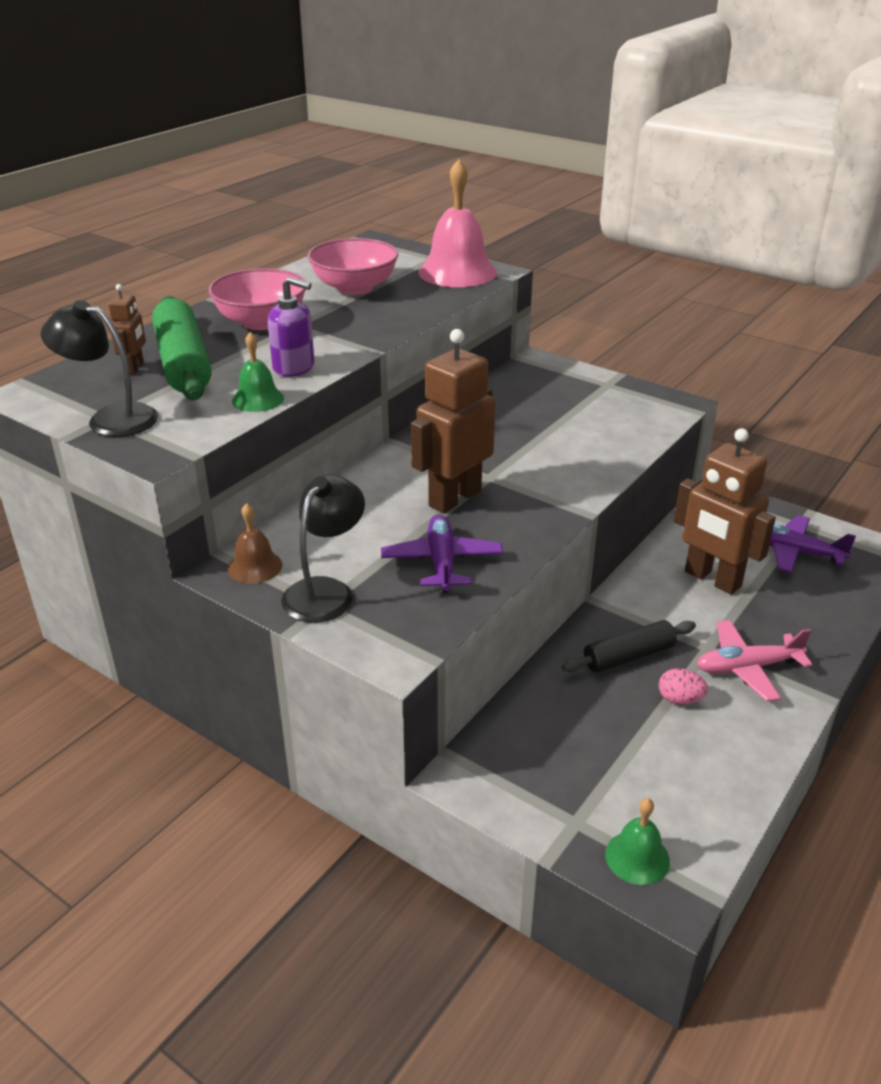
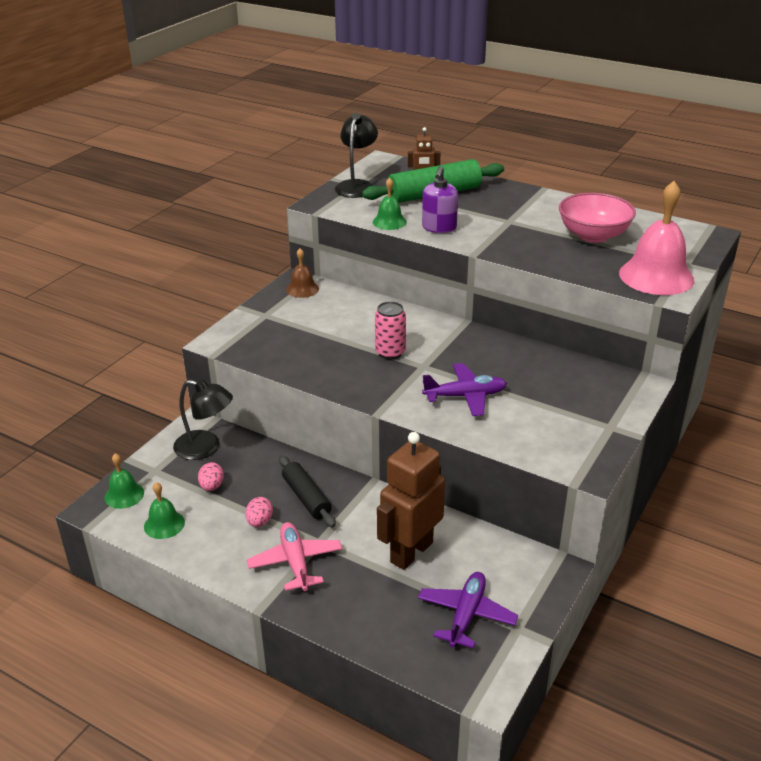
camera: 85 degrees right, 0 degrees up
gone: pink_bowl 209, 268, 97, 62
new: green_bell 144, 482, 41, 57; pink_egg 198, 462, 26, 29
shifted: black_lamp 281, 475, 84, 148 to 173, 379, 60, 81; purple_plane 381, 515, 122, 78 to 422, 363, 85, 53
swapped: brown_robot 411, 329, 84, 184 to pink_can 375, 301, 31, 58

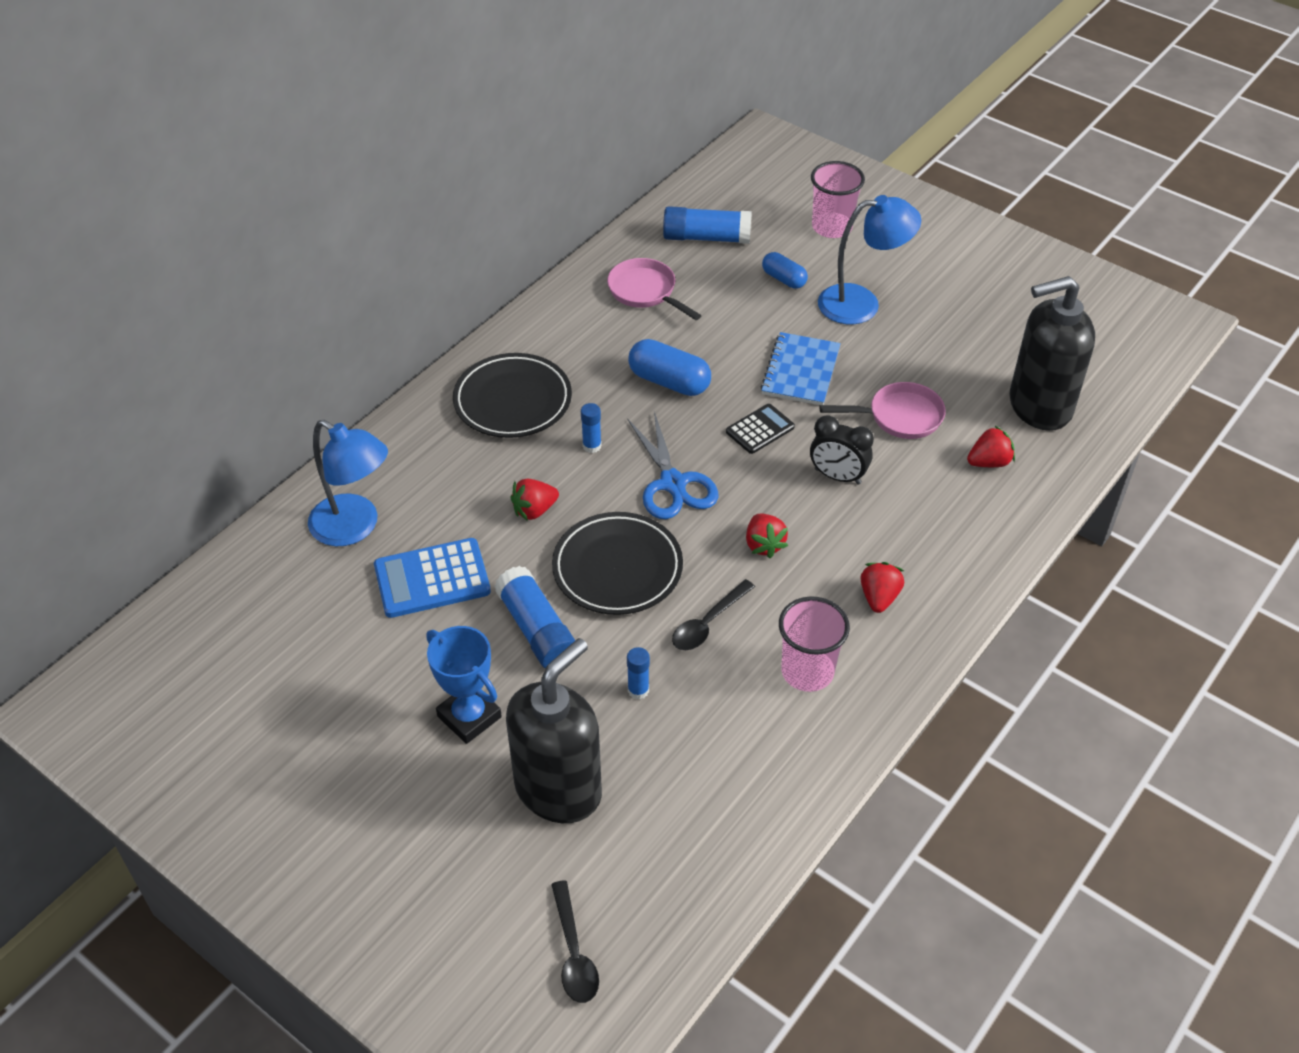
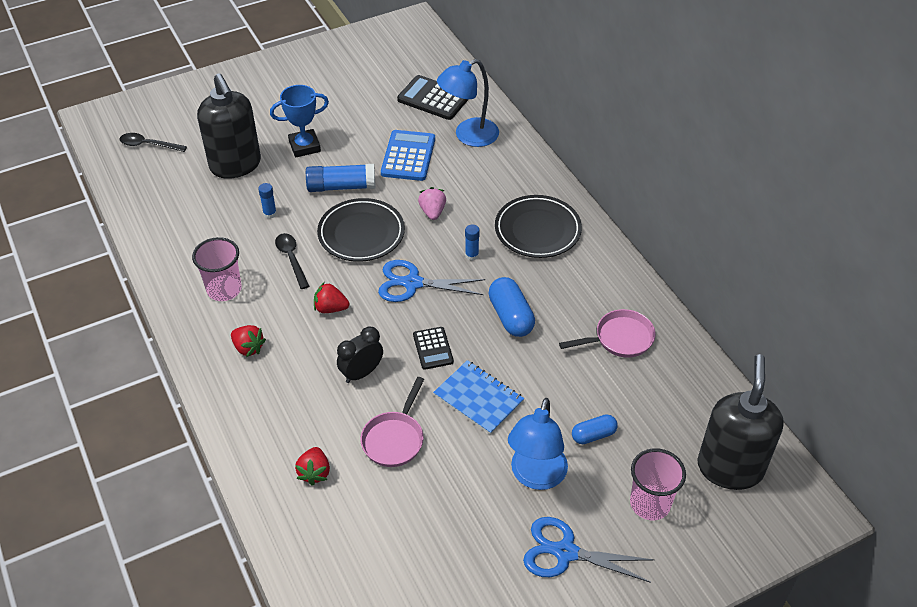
camera: 115 degrees right, 0 degrees up
gone: blue_glue_stick 663, 206, 89, 38
new: black_calculator 397, 75, 72, 45; blue_scissors 523, 517, 131, 66
shifted: black_soap_dispenser 1009, 276, 86, 155 to 697, 354, 87, 136
repainted: red_strawberry 510, 479, 49, 42 to pink_strawberry 418, 187, 28, 33
rotated: blue_capsule 628, 339, 83, 57 = 489, 277, 46, 60 75 degrees counterclockwise

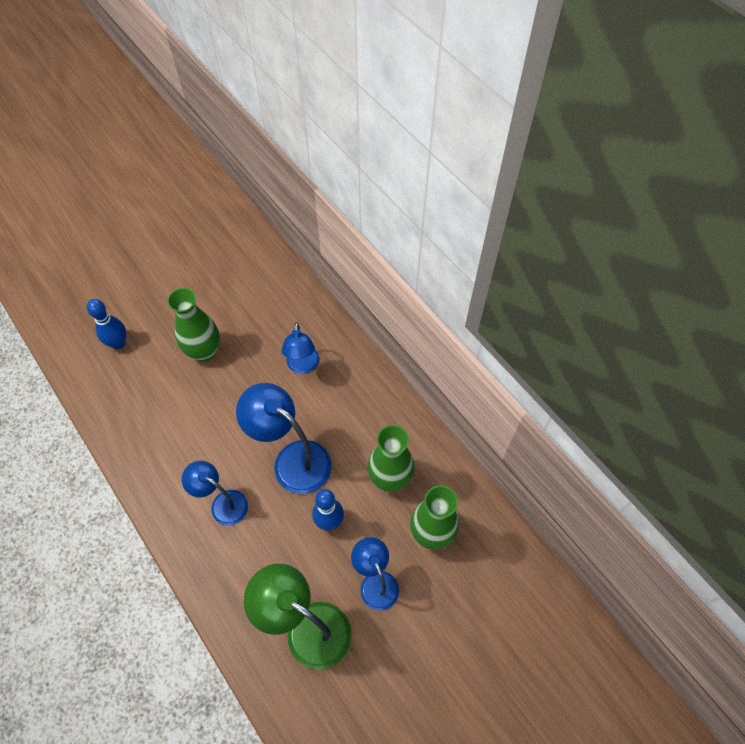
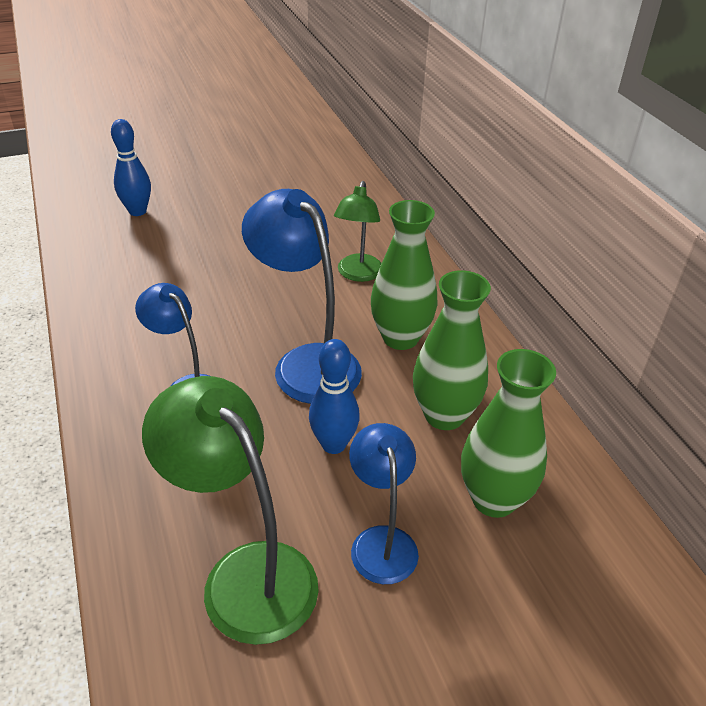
camera: 15 degrees right, 20 degrees down
shifted: green_vase 167, 288, 53, 74 to 371, 200, 67, 150
repainted: blue_lamp 281, 322, 38, 52 to green_lamp 334, 181, 48, 101

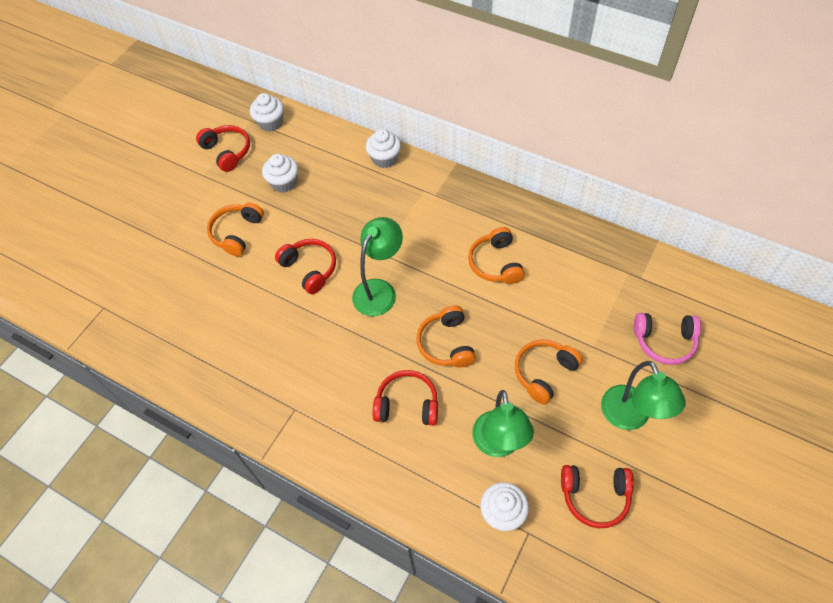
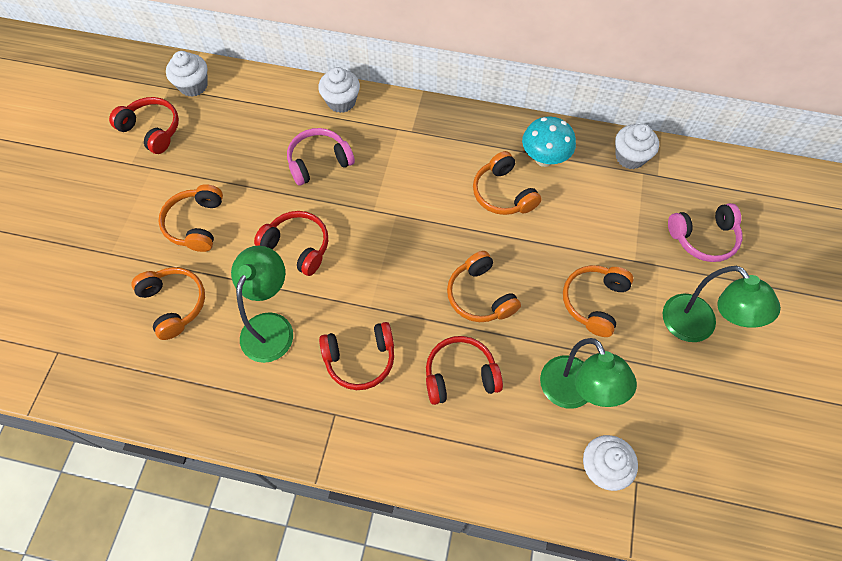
camera: 20 degrees left, 5 degrees up
new: orange_headphones 132, 267, 73, 73; pink_headphones 287, 128, 68, 58; turquoise_mushroom 522, 117, 54, 50
shifted: white_cupcake 262, 154, 36, 38 to 615, 124, 44, 45; green_lamp 352, 217, 51, 99 to 231, 246, 62, 117; red_headphones 561, 465, 73, 63 to 319, 322, 75, 68

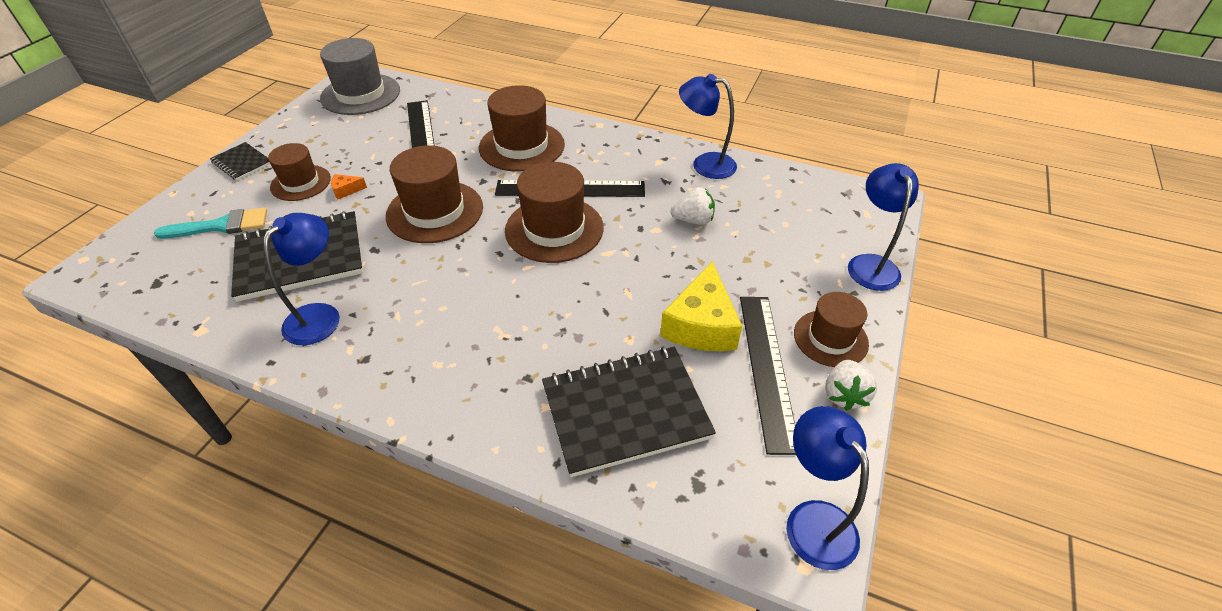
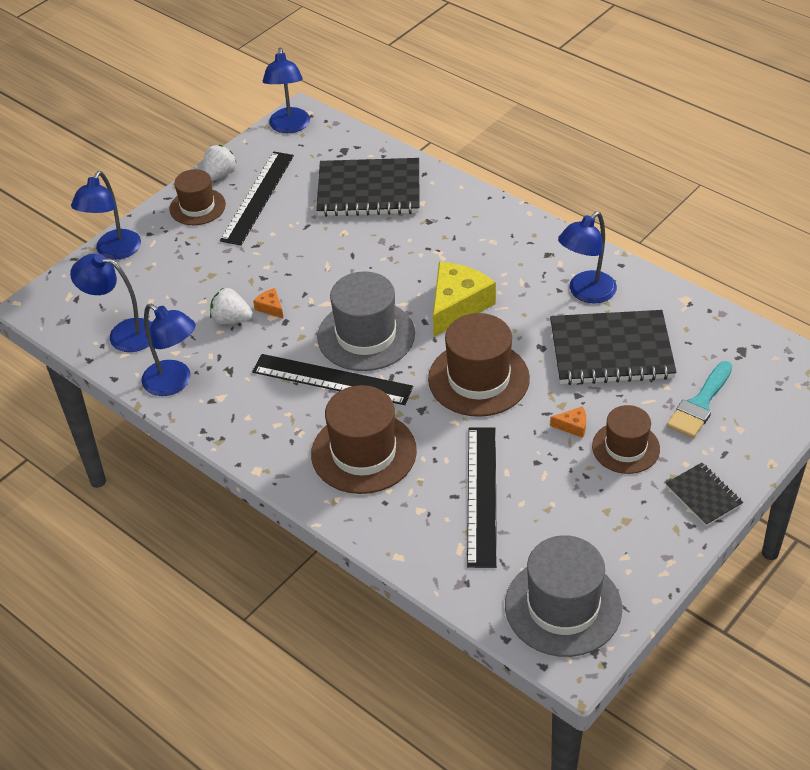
camera: 160 degrees left, 0 degrees up
new: blue_lamp 70, 254, 82, 98; orange_cheese 253, 288, 31, 31
shifted: yellow_cheese 660, 261, 82, 90 to 433, 262, 63, 75
repainted: brown_hat 505, 162, 98, 101 to grey_hat 317, 271, 98, 100
rotated: turquoise_brush 154, 207, 113, 32 = 667, 361, 65, 77 60 degrees counterclockwise

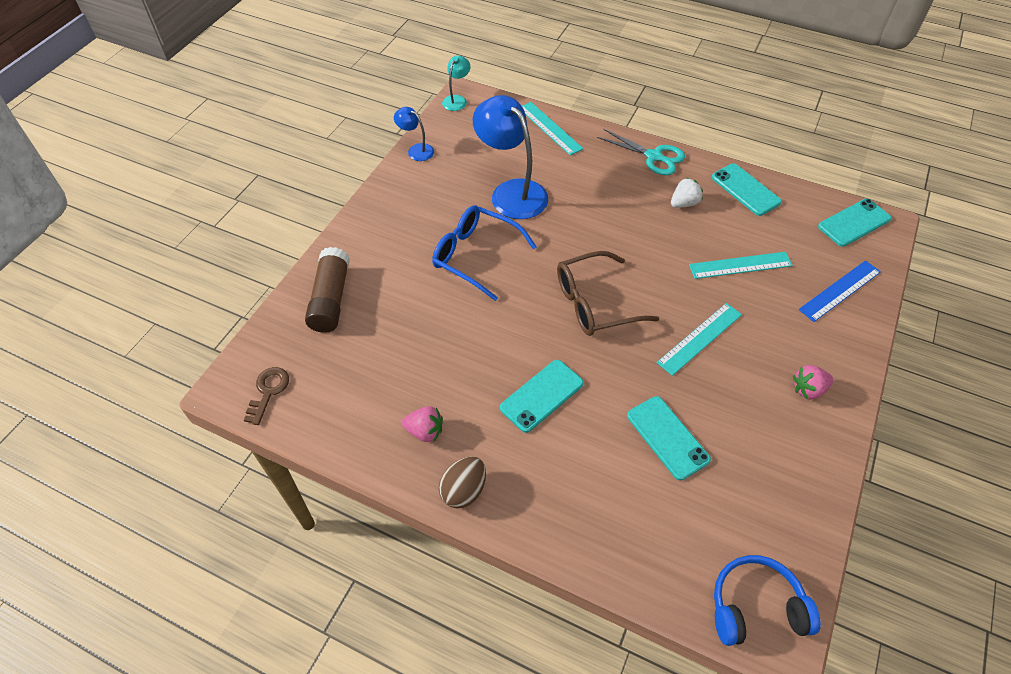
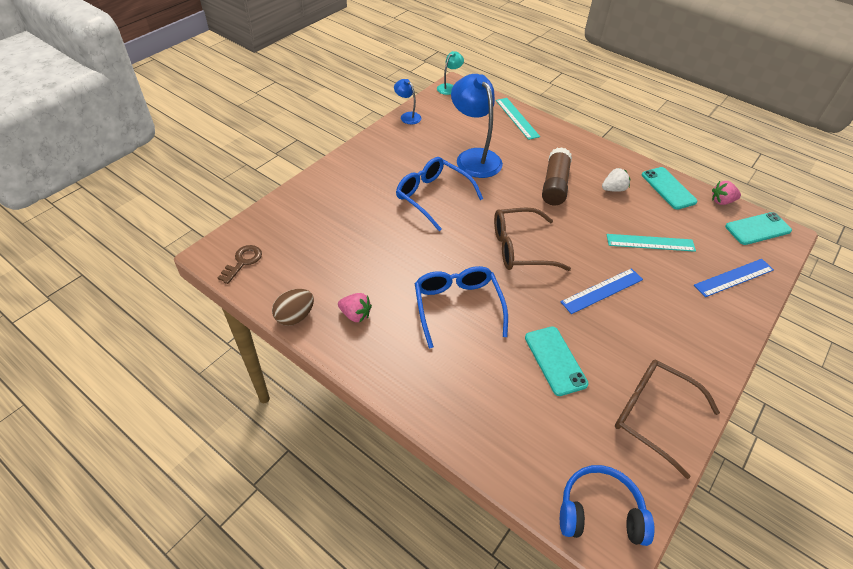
camera: 10 degrees right, 5 degrees down
gone: turquoise_scissors 597, 129, 88, 46
new: brown_glasses 615, 360, 105, 119
shifted: brown_glue_stick 305, 247, 45, 86 to 542, 147, 30, 58; brown_egg 439, 456, 47, 53 to 272, 289, 42, 37; pink_strawberry 793, 365, 40, 35 to 712, 181, 29, 24
swapped: turquoise_phone 500, 360, 84, 73 to blue_glasses 415, 266, 93, 82
repainted: turquoise_ruler 657, 303, 85, 73 to blue_ruler 561, 268, 82, 46

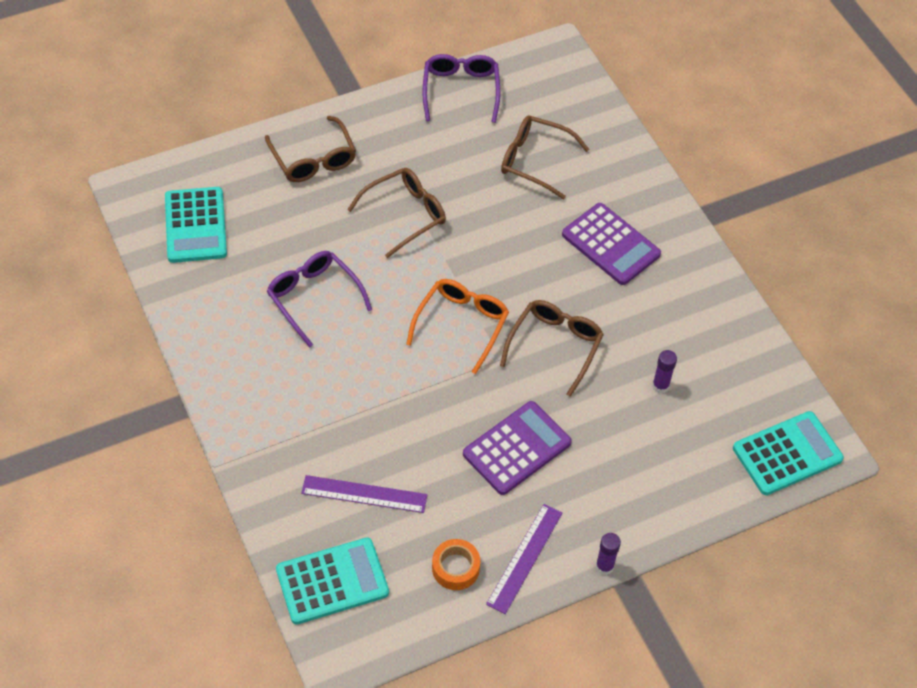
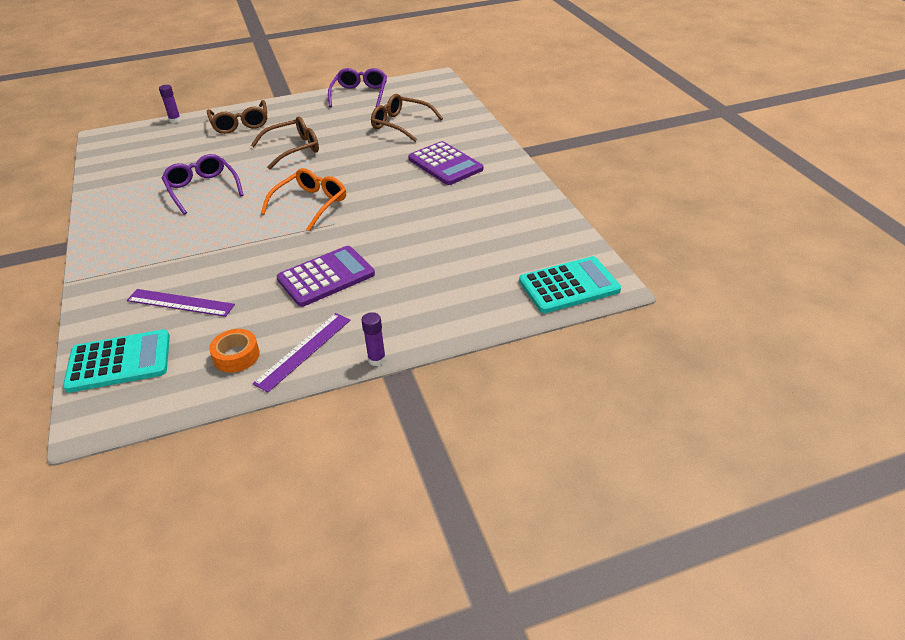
camera: 10 degrees right, 15 degrees down
gone: turquoise_calculator 165, 187, 62, 76; brown_glasses 500, 300, 104, 97
shifted: purple_glue_stick 652, 350, 25, 43 to 159, 85, 22, 38

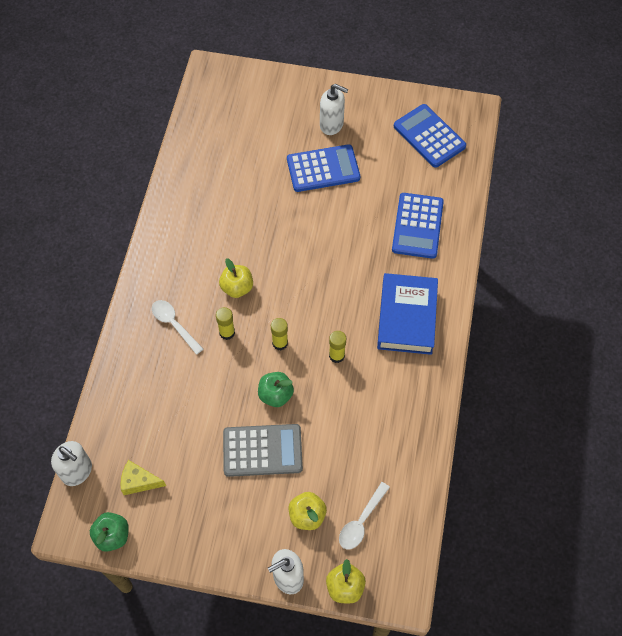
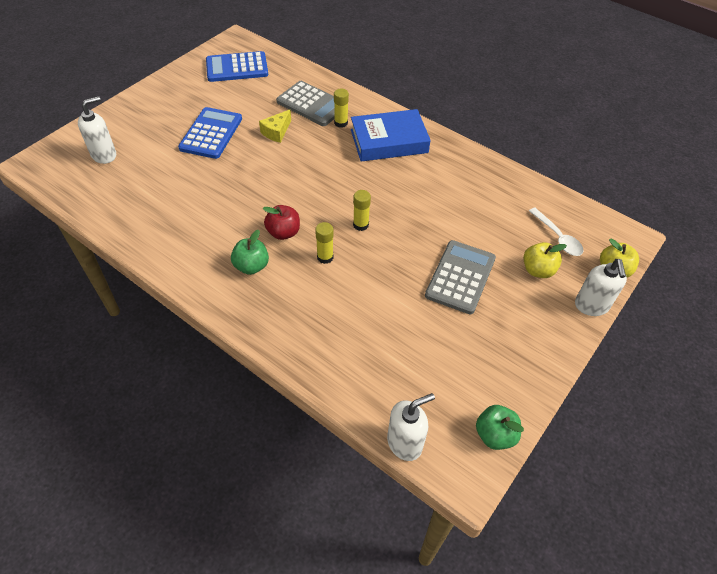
camera: 65 degrees left, 10 degrees down
gone: white_spoon 152, 300, 51, 55
shifted: yellow_cheese 120, 460, 46, 35 to 259, 109, 32, 34; green_apple 258, 372, 36, 35 to 231, 230, 38, 45; white_soap_dispenser 320, 84, 28, 51 to 78, 96, 38, 68; yellow_glue_stick 329, 331, 17, 32 to 334, 88, 15, 40
repainted: yellow_apple 219, 258, 34, 40 to red_apple 263, 205, 37, 35; blue_calculator 392, 193, 52, 66 to grey_calculator 276, 81, 59, 45
rotated: blue_book 377, 273, 61, 82 = 351, 109, 80, 53 45 degrees counterclockwise

